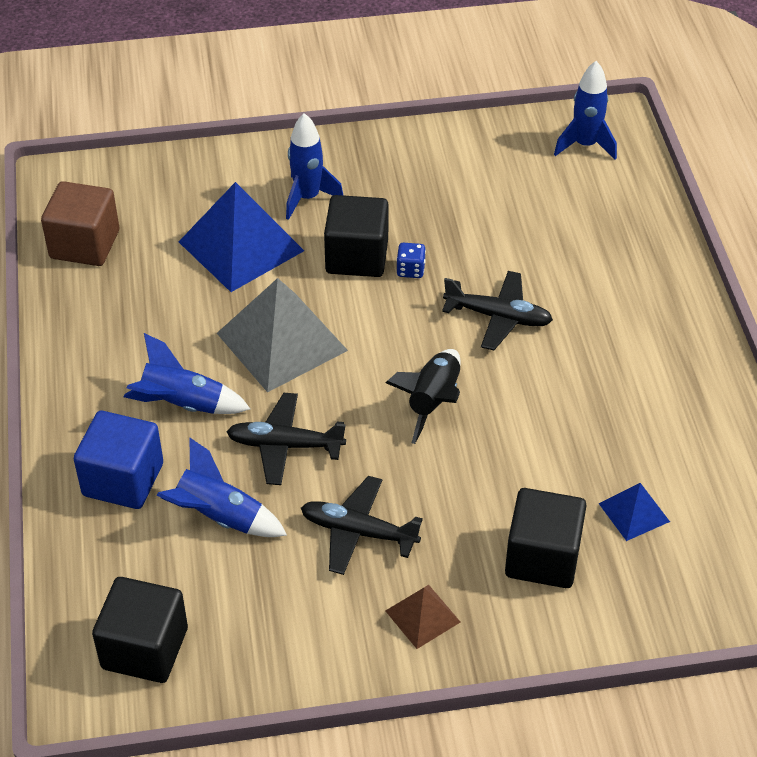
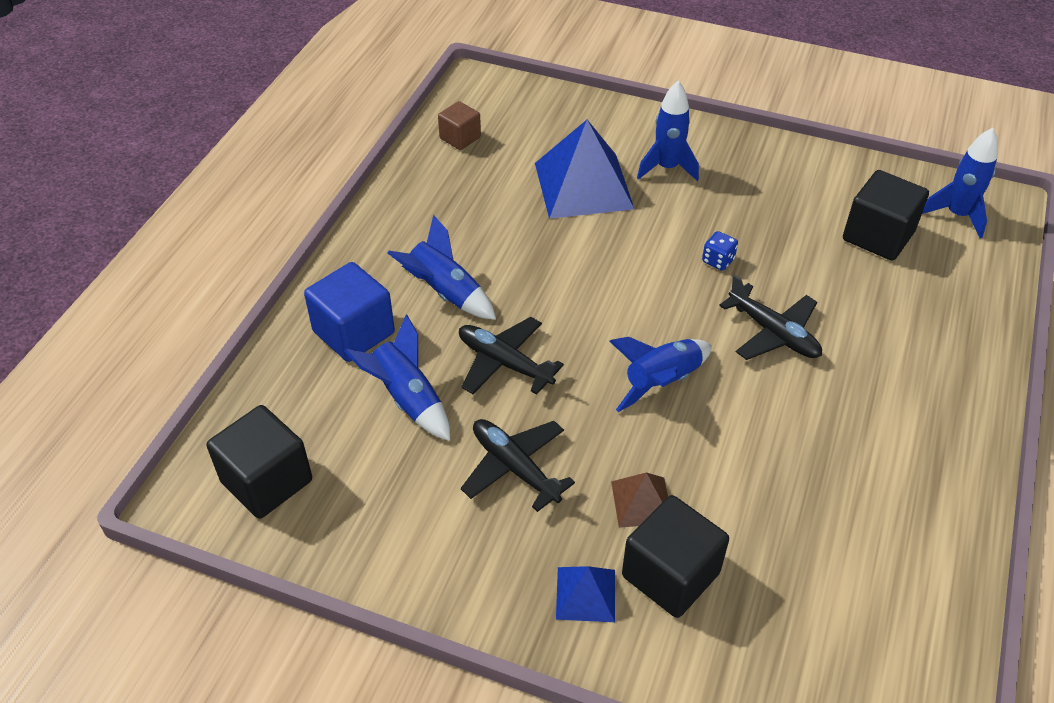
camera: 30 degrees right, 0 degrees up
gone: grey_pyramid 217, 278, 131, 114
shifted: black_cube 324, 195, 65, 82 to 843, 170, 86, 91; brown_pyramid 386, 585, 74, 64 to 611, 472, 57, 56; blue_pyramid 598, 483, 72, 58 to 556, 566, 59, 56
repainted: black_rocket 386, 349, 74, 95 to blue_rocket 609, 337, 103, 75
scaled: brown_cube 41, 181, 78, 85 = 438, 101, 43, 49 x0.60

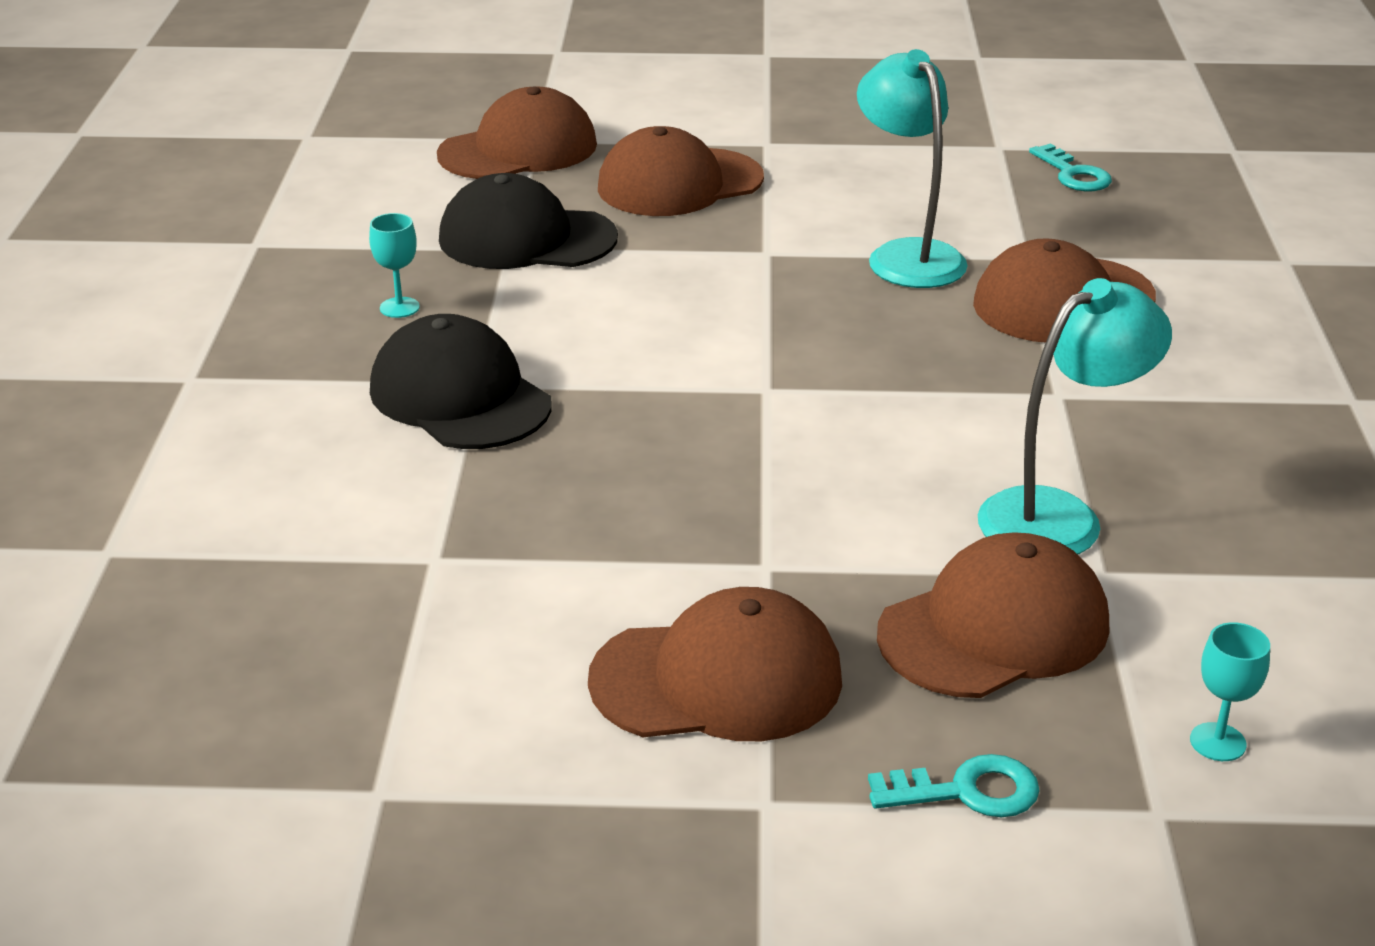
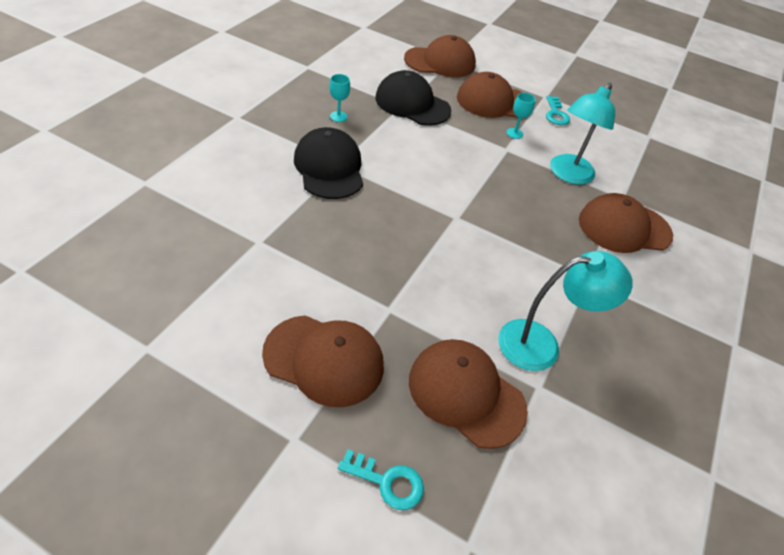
camera: 20 degrees right, 15 degrees up
shifted: turquoise_key 1029, 143, 83, 48 to 546, 96, 24, 29; turquoise_goblet 1190, 622, 80, 139 to 507, 93, 29, 46
rotated: turquoise_lamp 857, 49, 111, 239 = 550, 83, 65, 102 150 degrees counterclockwise; brown_cap 877, 533, 232, 165 = 409, 339, 119, 110 135 degrees counterclockwise

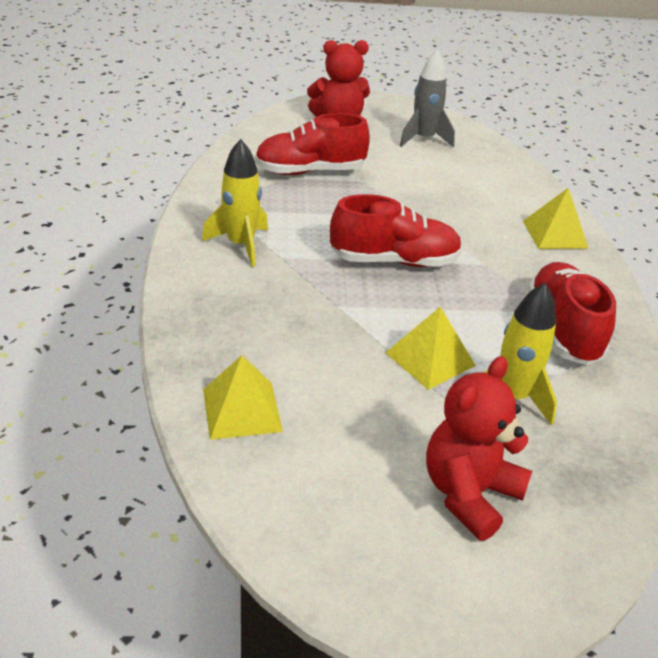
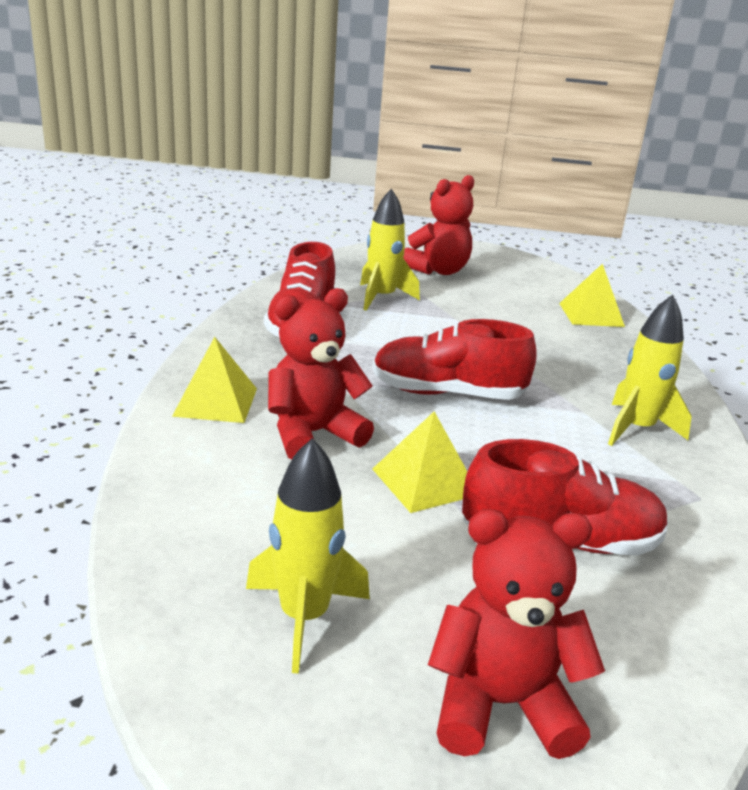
camera: 170 degrees left, 10 degrees down
new: red_teddy_bear 268, 288, 106, 172
shifted: yellow_pyramid 385, 307, 91, 83 to 373, 411, 94, 102
repainted: grey_rocket 400, 49, 55, 98 to yellow_rocket 246, 438, 124, 236

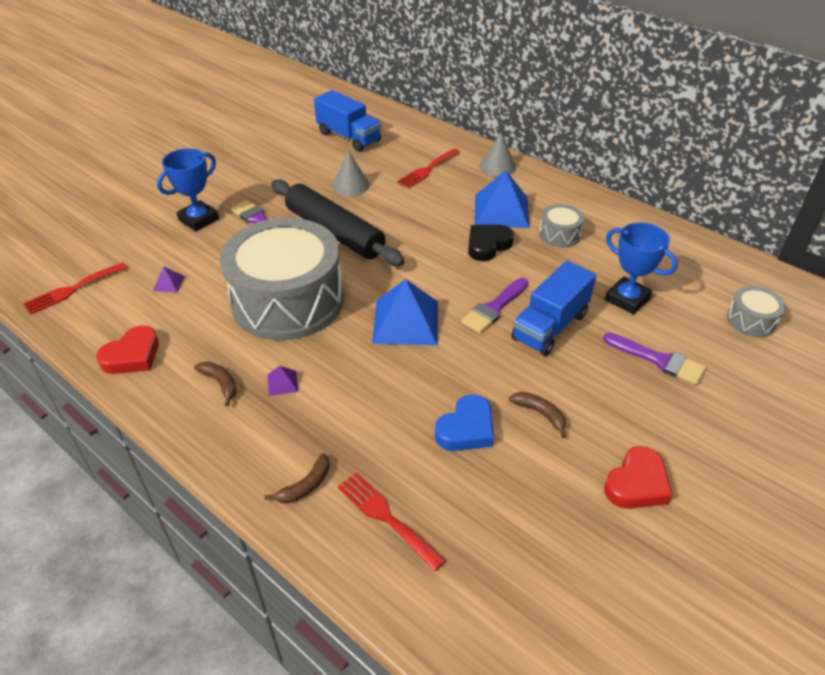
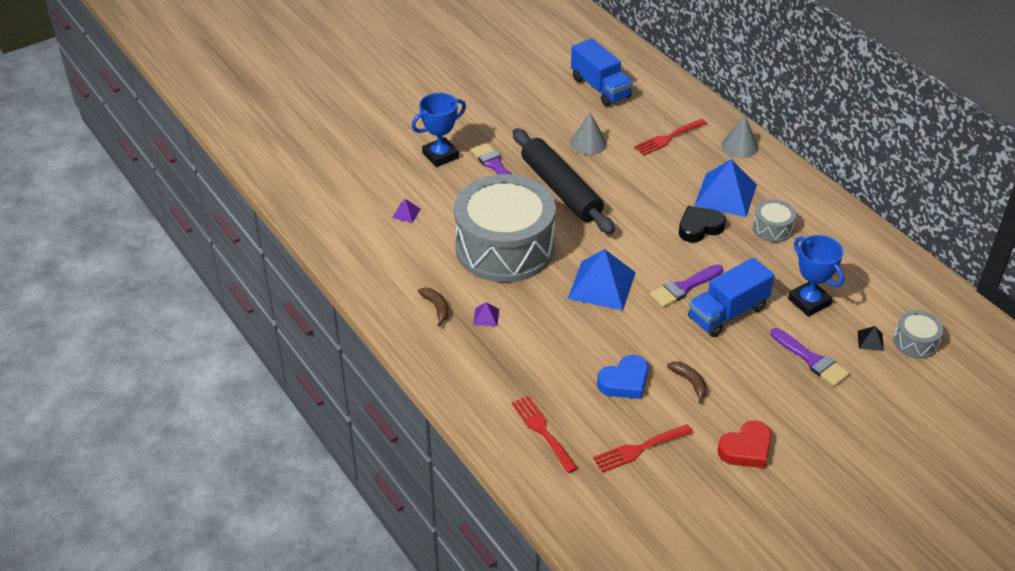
camera: 15 degrees right, 0 degrees up
gone: red_heart 96, 325, 63, 49; brown_banana 265, 453, 65, 50
new: black_pyramid 858, 326, 26, 25
shifted: red_fork 23, 262, 104, 53 to 593, 424, 100, 49

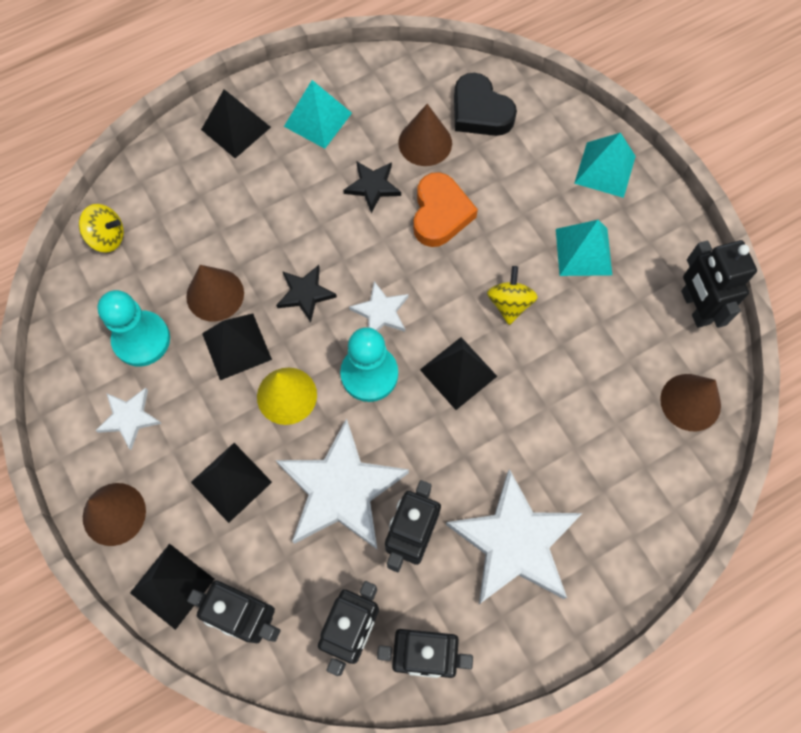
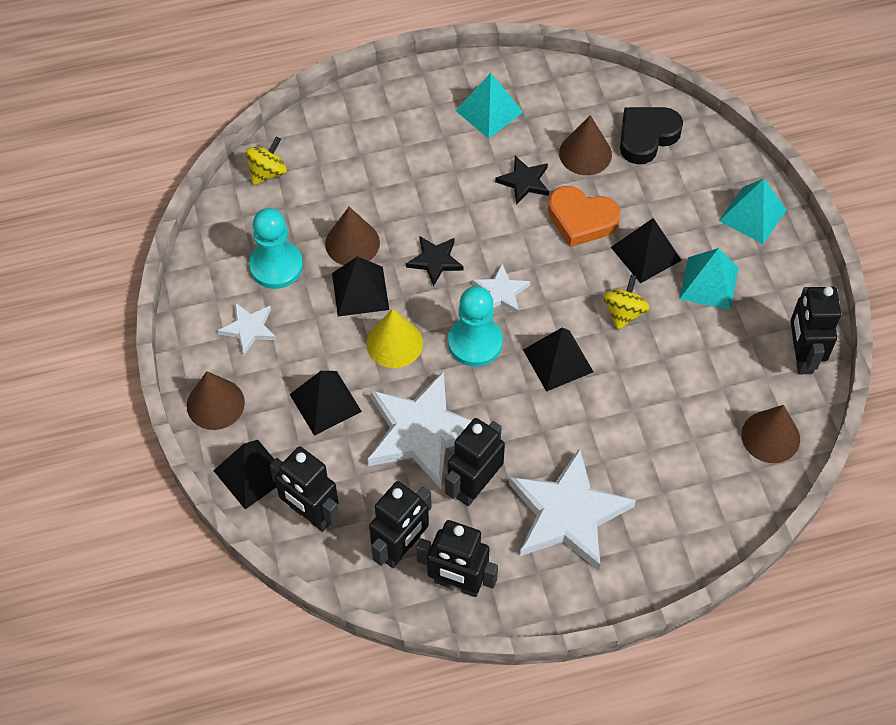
camera: 15 degrees right, 10 degrees down
shifted: black_pyramid 201, 89, 70, 69 to 611, 218, 71, 65
rotated: yellow_spinning_top 79, 204, 45, 49 = 245, 137, 42, 49 75 degrees counterclockwise; orange_heart 413, 172, 65, 75 = 548, 186, 73, 61 90 degrees clockwise; black_heart 454, 73, 63, 63 = 620, 107, 63, 57 75 degrees clockwise

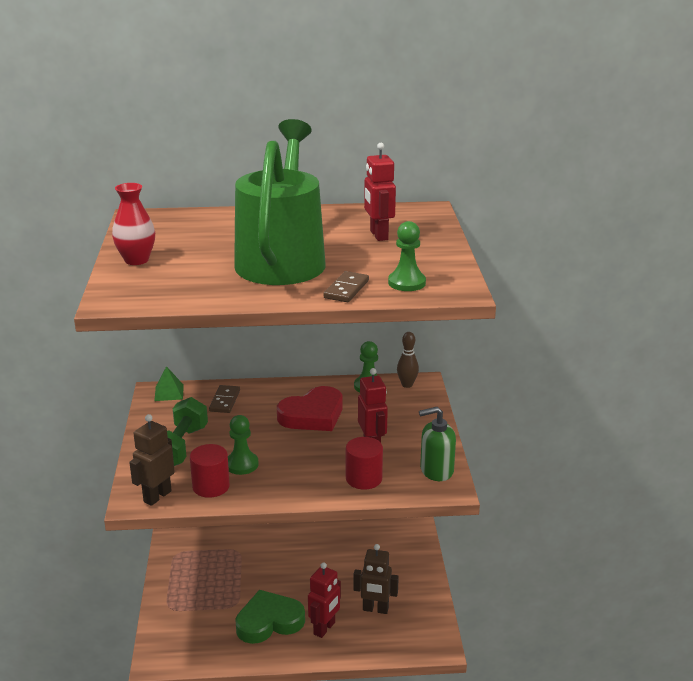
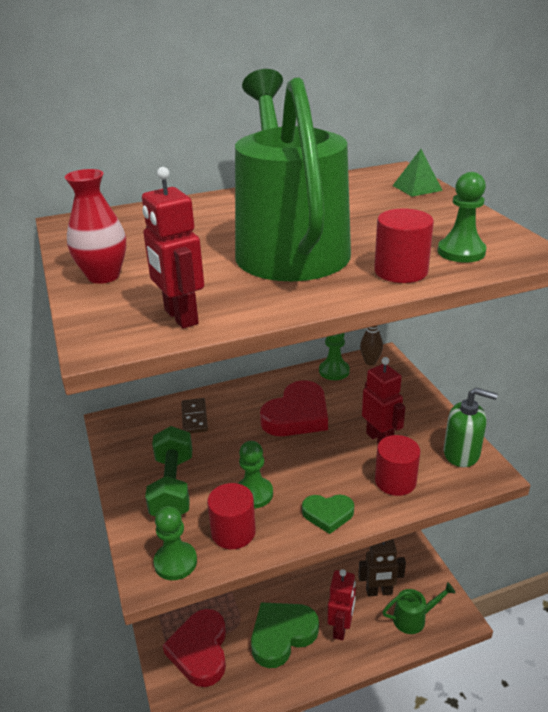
camera: 15 degrees left, 5 degrees up
new: red_heart 163, 609, 63, 78; green_heart 302, 495, 52, 39; green_watering_can 382, 582, 73, 52
shifted: green_pyramid 154, 366, 30, 35 to 393, 149, 50, 48; red_robot 364, 143, 32, 98 to 142, 167, 62, 162
swapped: brown_robot 129, 414, 46, 92 to green_pawn 153, 506, 44, 74; brown_domino 323, 271, 46, 31 to red_cylinder 374, 209, 60, 74
rotated: green_soap_dispenser 419, 407, 37, 74 = 444, 388, 54, 79 135 degrees counterclockwise

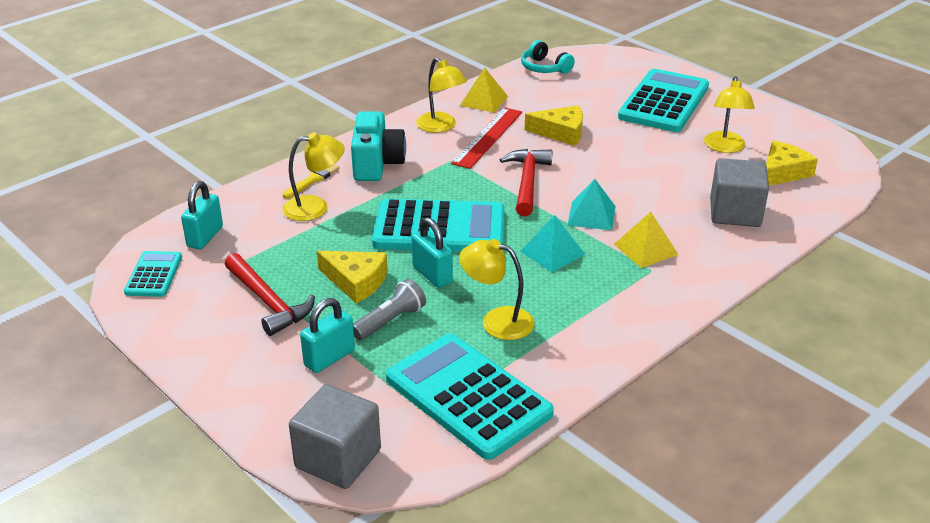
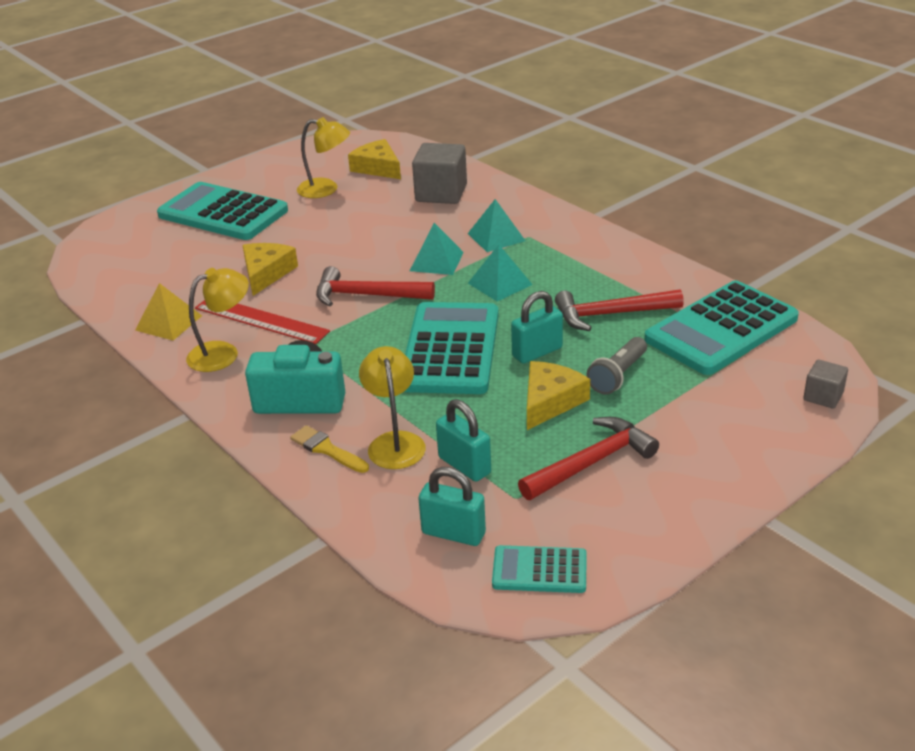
camera: 85 degrees left, 0 degrees up
gone: turquoise_headphones 521, 40, 54, 34
shifted: turquoise_padlock 300, 298, 55, 75 to 436, 399, 55, 83
swapped: yellow_lamp 459, 239, 76, 101 to red_hammer 555, 289, 129, 42
repainted: yellow_pyramid 614, 212, 65, 56 to turquoise_pyramid 468, 199, 57, 53
rotated: grey_flashlight 353, 279, 73, 61 = 586, 337, 61, 57 105 degrees counterclockwise
scaled: grey_cube 289, 384, 92, 105 = 803, 359, 45, 50 x0.53

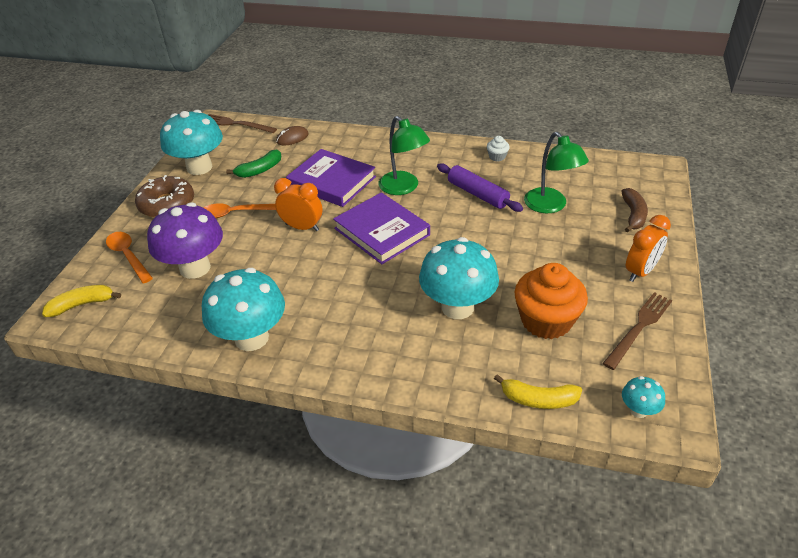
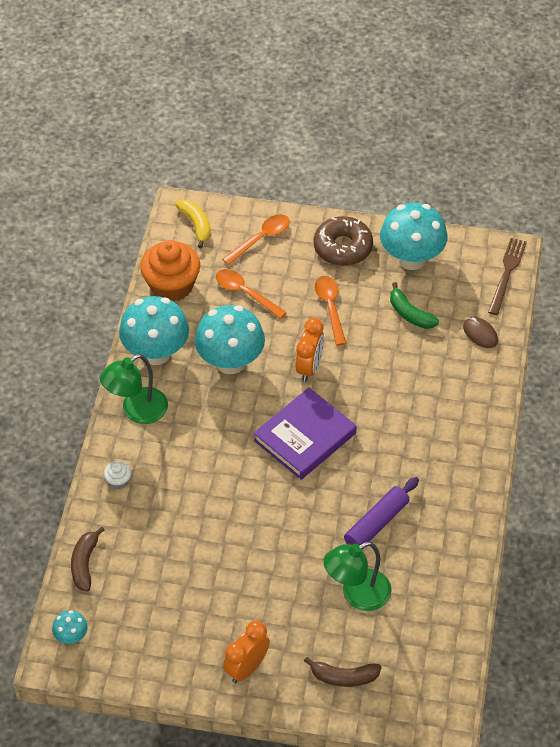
camera: 85 degrees right, 10 degrees up
gone: purple_book 286, 149, 90, 58; brown_fork 602, 292, 70, 78
shifted: green_lamp 378, 116, 52, 79 to 100, 354, 68, 70; turquoise_mushroom 419, 237, 80, 82 to 195, 305, 70, 69; white_cupcake 487, 136, 23, 25 to 104, 461, 27, 28; orange_cupcake 515, 263, 73, 76 to 140, 240, 60, 62
swapped: purple_mushroom 147, 202, 76, 77 to orange_spoon 216, 269, 71, 50
repainted: yellow_banana 494, 374, 88, 35 to brown_banana 71, 527, 33, 64
rotated: orange_clock 626, 215, 45, 67 = 223, 621, 47, 62 90 degrees clockwise

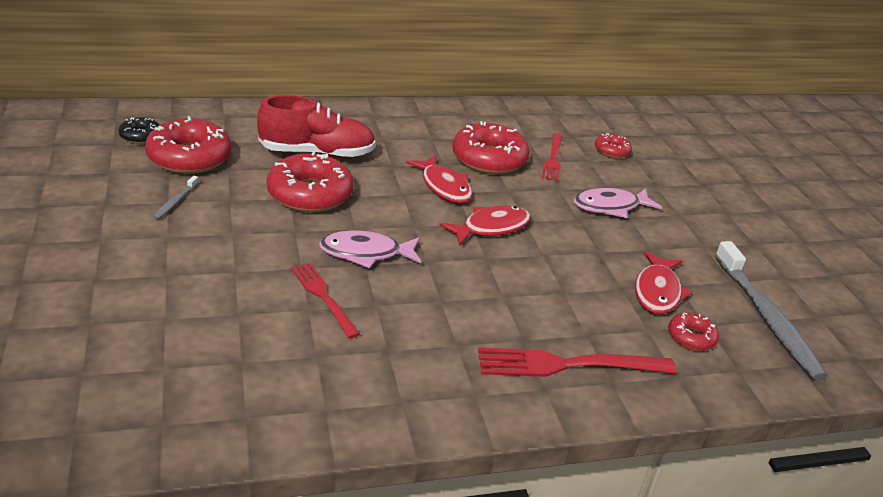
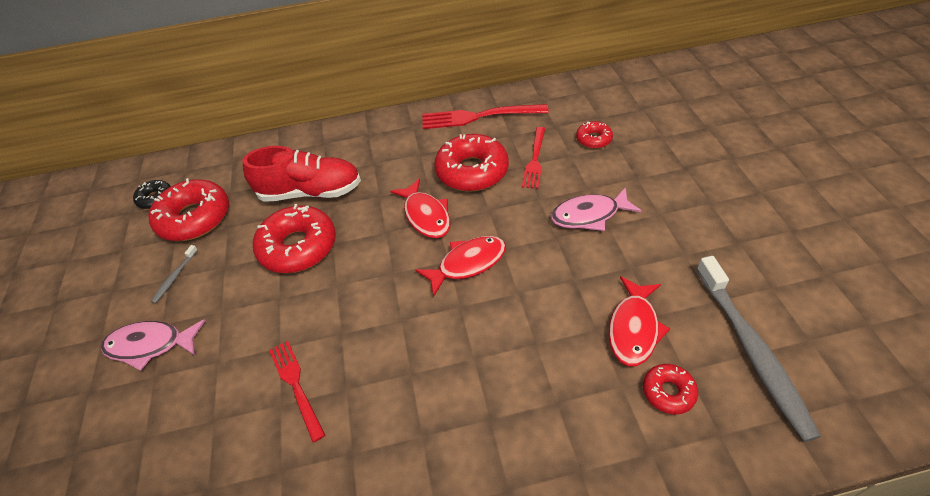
camera: 10 degrees right, 15 degrees up
shifted: pink_fish 319, 231, 102, 37 to 101, 320, 104, 51; red_fork 478, 347, 199, 30 to 422, 104, 127, 25

